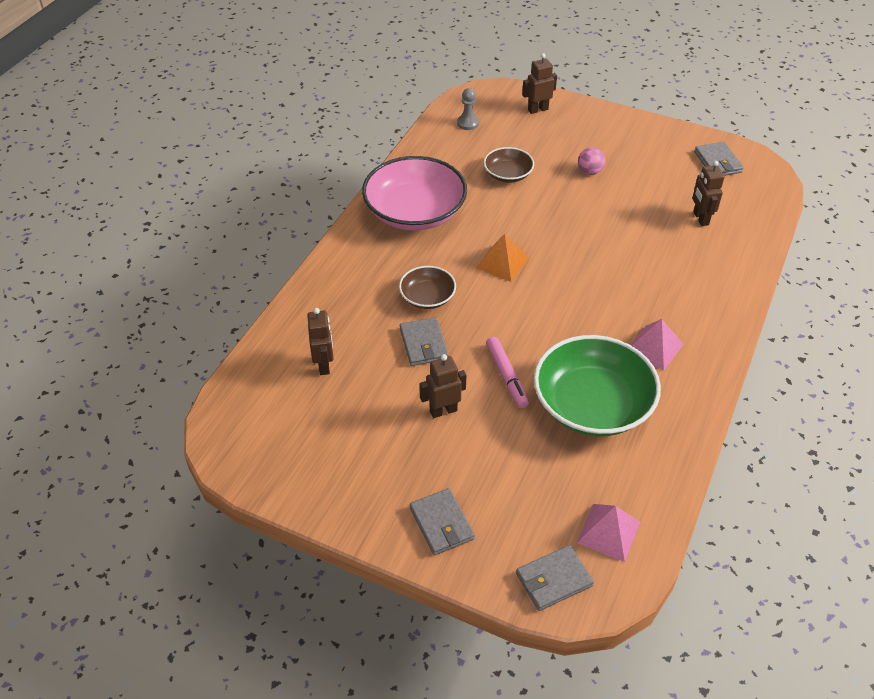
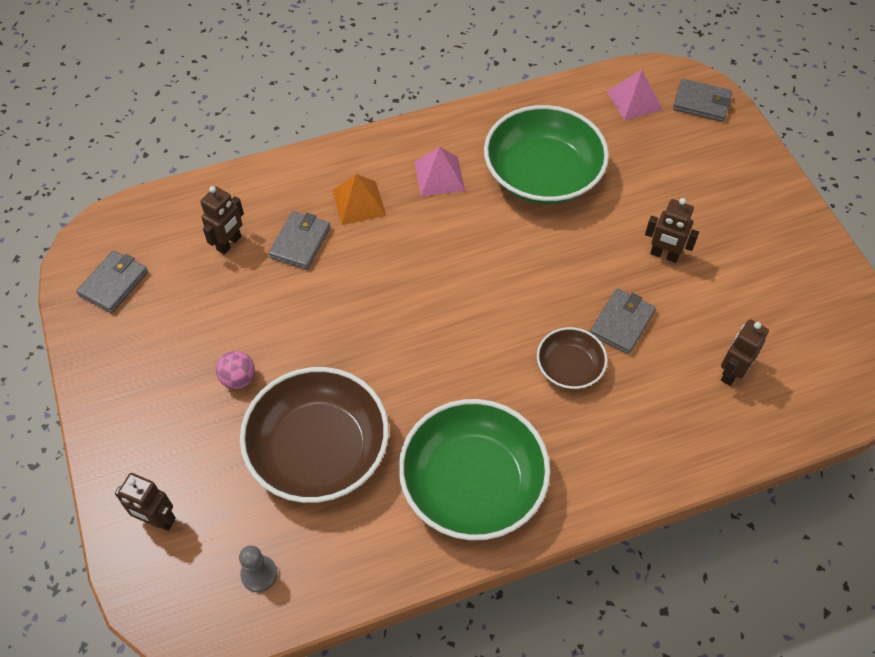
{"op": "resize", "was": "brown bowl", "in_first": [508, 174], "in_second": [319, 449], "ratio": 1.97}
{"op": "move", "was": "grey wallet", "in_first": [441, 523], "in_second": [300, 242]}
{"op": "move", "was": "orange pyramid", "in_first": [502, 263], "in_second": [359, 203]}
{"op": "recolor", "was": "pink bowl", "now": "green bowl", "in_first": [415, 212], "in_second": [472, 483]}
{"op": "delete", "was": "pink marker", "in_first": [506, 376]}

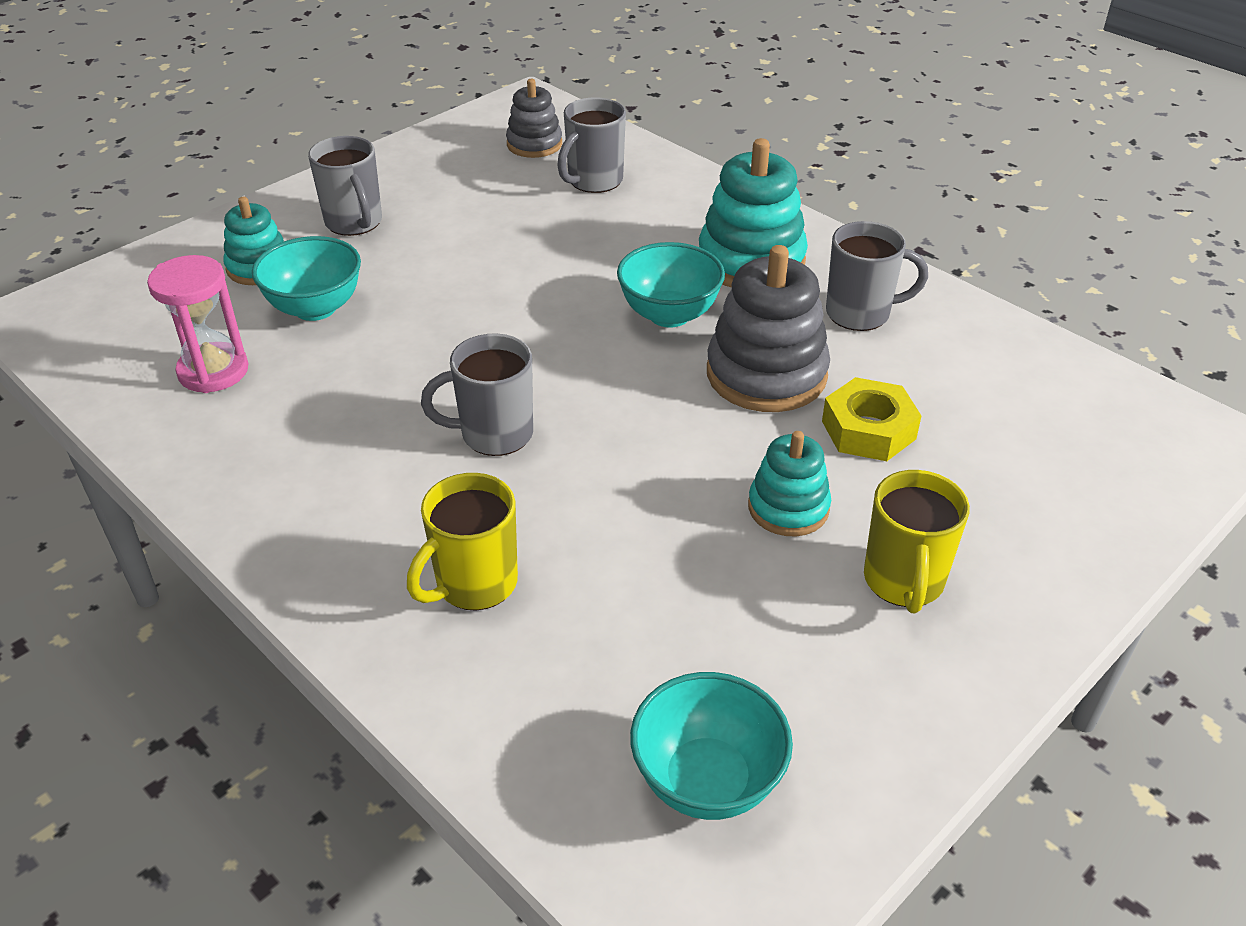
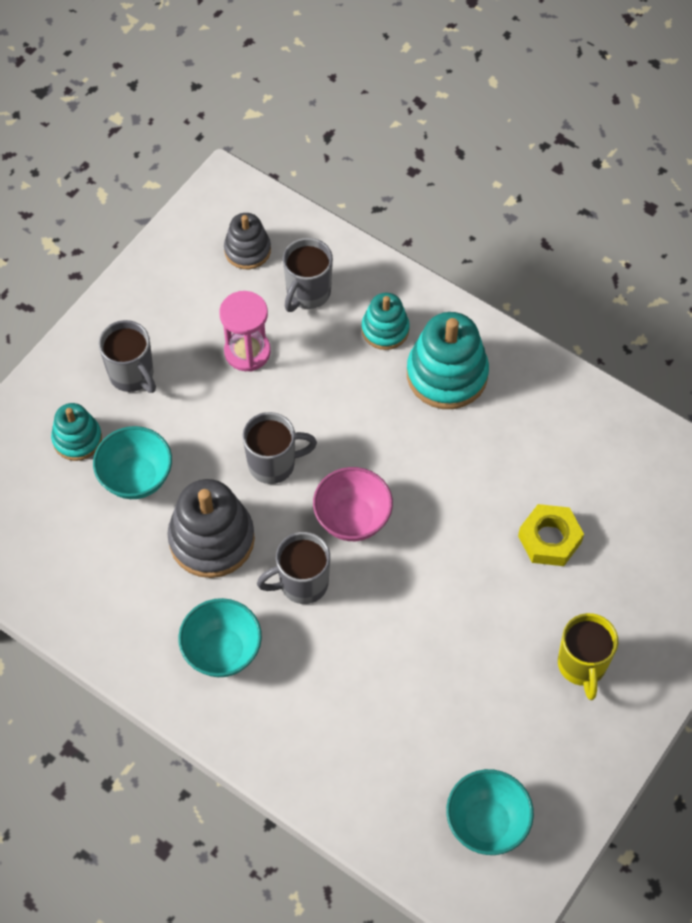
{"op": "move", "was": "grey stacking toy", "in_first": [766, 374], "in_second": [211, 539]}
{"op": "move", "was": "turquoise bowl", "in_first": [669, 315], "in_second": [222, 651]}
{"op": "move", "was": "pink hourglass", "in_first": [213, 371], "in_second": [247, 352]}
{"op": "move", "was": "grey mug", "in_first": [860, 314], "in_second": [273, 464]}
{"op": "insert", "now": "pink bowl", "in_second": [352, 519]}
{"op": "move", "was": "turquoise stacking toy", "in_first": [788, 508], "in_second": [385, 329]}
{"op": "delete", "was": "yellow mug", "in_first": [474, 584]}

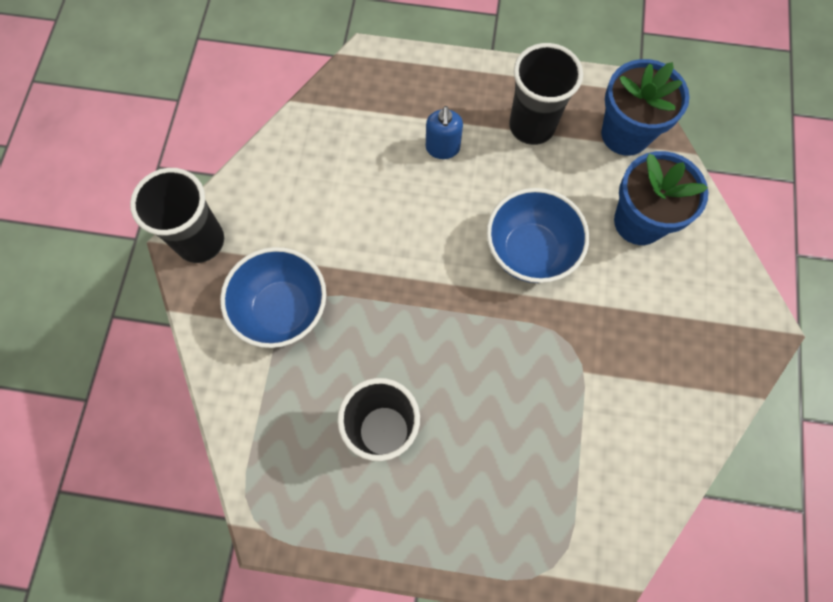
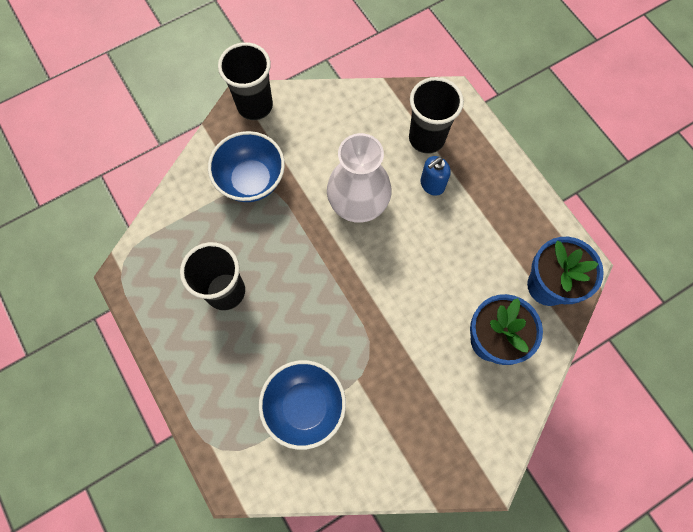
{"op": "move", "was": "blue bowl", "in_first": [530, 251], "in_second": [305, 406]}
{"op": "insert", "now": "white vase", "in_second": [358, 203]}
{"op": "move", "was": "black cup", "in_first": [531, 126], "in_second": [426, 138]}

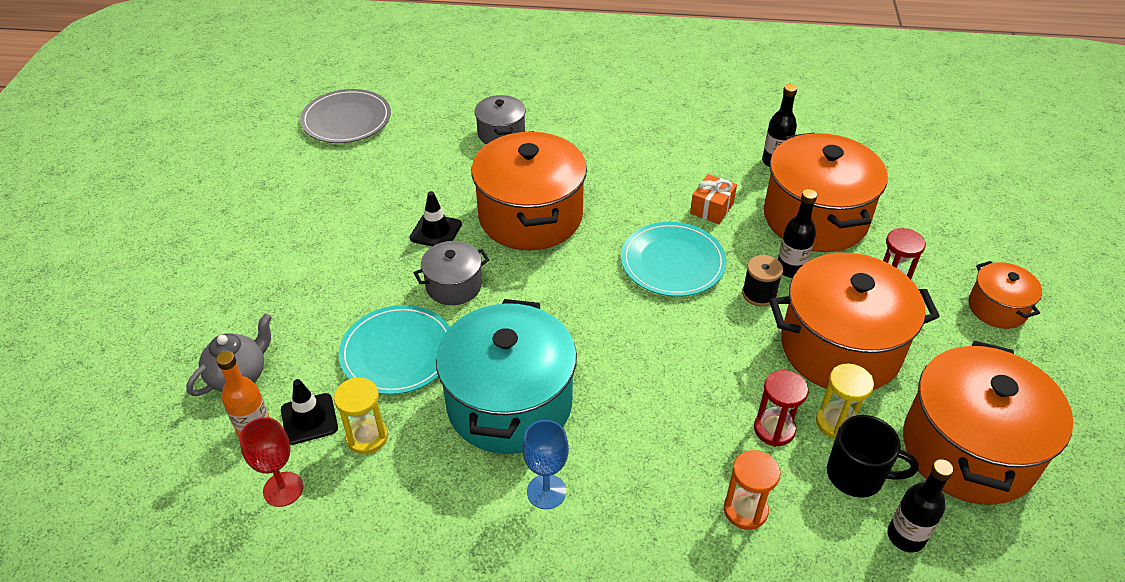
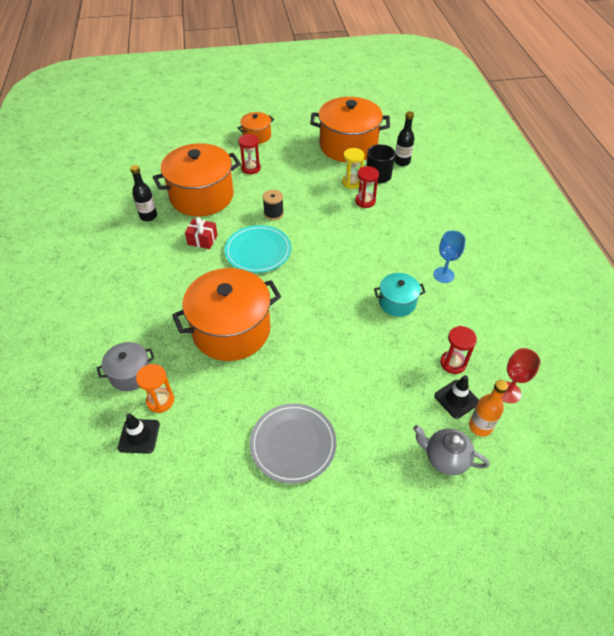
{"op": "move", "was": "black traffic cone", "in_first": [436, 231], "in_second": [139, 436]}
{"op": "move", "was": "orange hourglass", "in_first": [745, 510], "in_second": [160, 401]}
{"op": "recolor", "was": "orange gift", "now": "red gift", "in_first": [711, 208], "in_second": [202, 240]}
{"op": "move", "was": "grey plate", "in_first": [346, 120], "in_second": [293, 444]}
{"op": "resize", "was": "turquoise pot", "in_first": [509, 403], "in_second": [397, 302], "ratio": 0.5}
{"op": "recolor", "was": "yellow hourglass", "now": "red hourglass", "in_first": [367, 437], "in_second": [453, 363]}
{"op": "delete", "was": "turquoise plate", "in_first": [398, 352]}
{"op": "delete", "was": "grey pot", "in_first": [454, 286]}
{"op": "delete", "was": "orange pot", "in_first": [840, 348]}
{"op": "delete", "was": "black bottle", "in_first": [790, 269]}

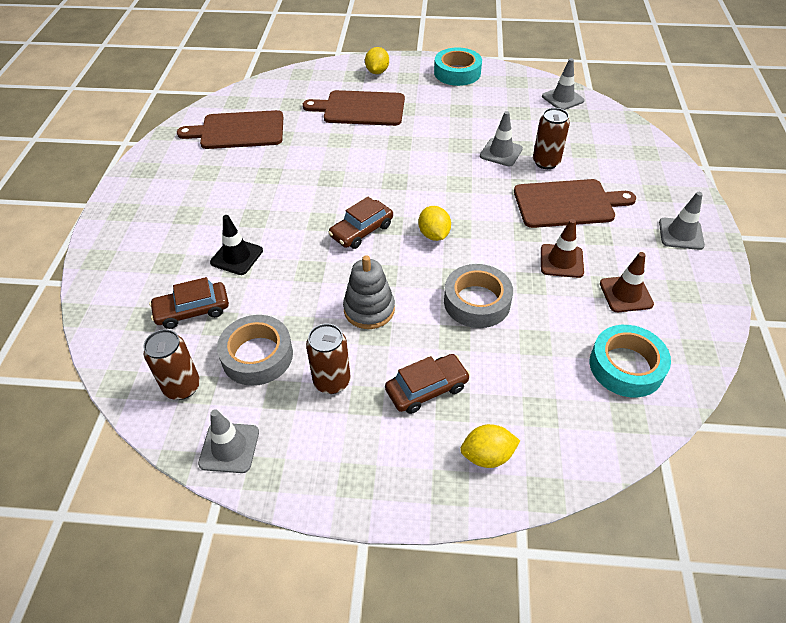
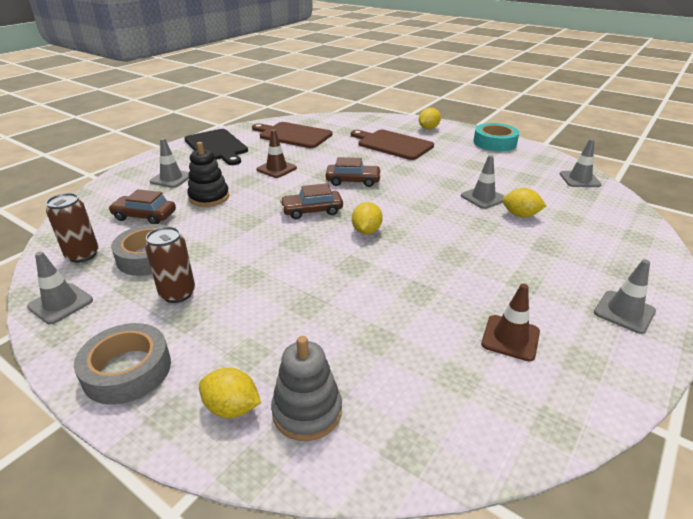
{"op": "move", "was": "grey tape", "in_first": [477, 302], "in_second": [127, 370]}
{"op": "insert", "now": "grey traffic cone", "in_second": [171, 178]}
{"op": "insert", "now": "black cutting board", "in_second": [217, 146]}
{"op": "replace", "was": "black traffic cone", "now": "black stacking toy", "in_first": [237, 256], "in_second": [209, 197]}
{"op": "move", "was": "brown traffic cone", "in_first": [561, 261], "in_second": [276, 169]}
{"op": "move", "was": "grey stacking toy", "in_first": [369, 309], "in_second": [307, 411]}
{"op": "move", "was": "brown car", "in_first": [427, 389], "in_second": [353, 181]}
{"op": "replace", "was": "brown can", "now": "yellow lemon", "in_first": [546, 162], "in_second": [520, 215]}
{"op": "delete", "was": "brown cutting board", "in_first": [567, 203]}
{"op": "delete", "was": "turquoise tape", "in_first": [626, 366]}

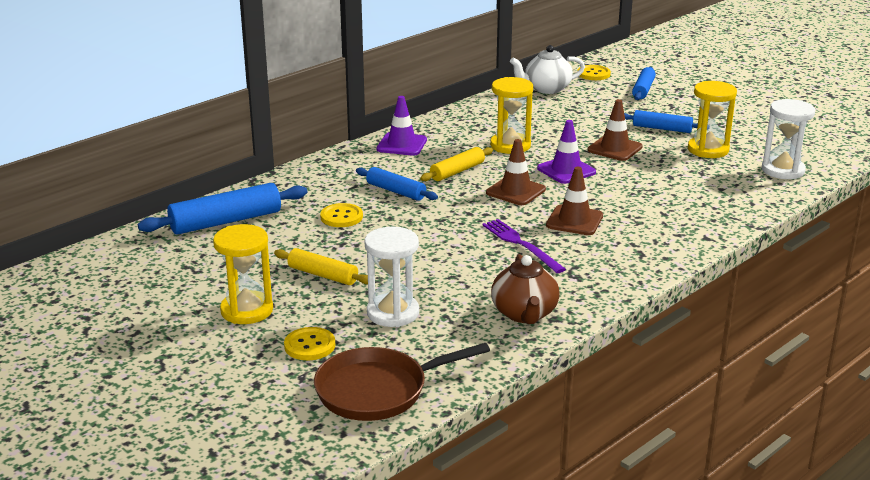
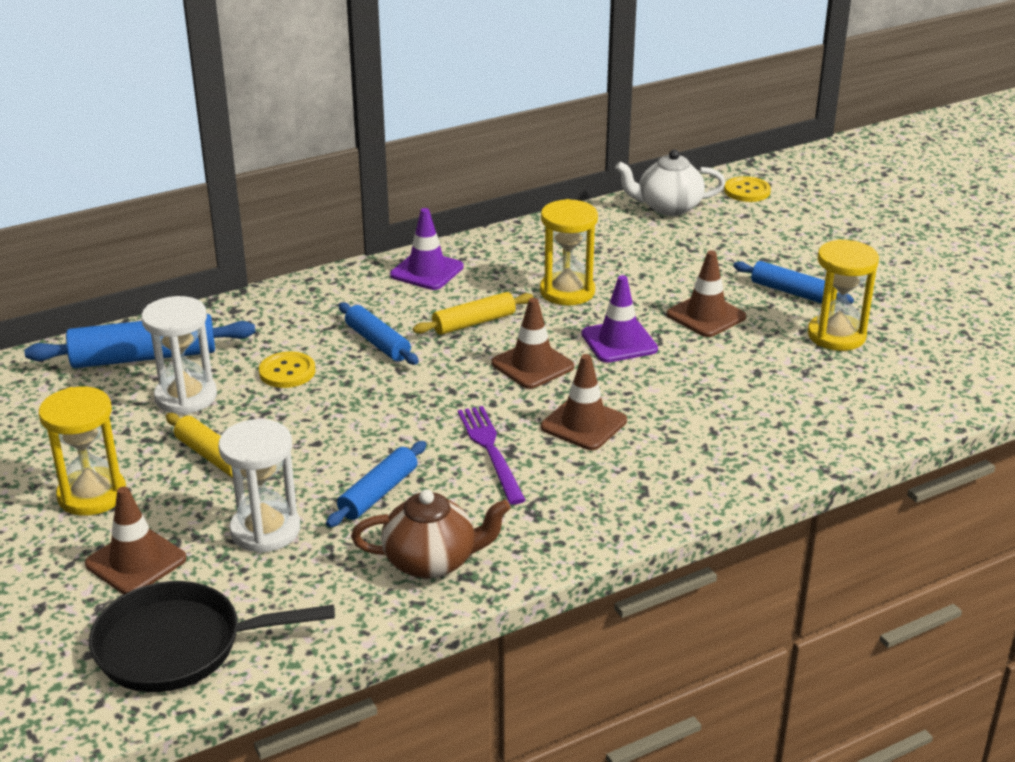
{"op": "replace", "was": "yellow button", "now": "brown traffic cone", "in_first": [309, 345], "in_second": [136, 561]}
{"op": "recolor", "was": "brown pan", "now": "black pan", "in_first": [378, 390], "in_second": [179, 646]}
{"op": "move", "was": "white hourglass", "in_first": [783, 170], "in_second": [186, 397]}
{"op": "move", "was": "blue rolling pin", "in_first": [643, 90], "in_second": [378, 493]}
{"op": "rotate", "was": "brown teapot", "in_first": [524, 314], "in_second": [431, 561], "clockwise": -105}

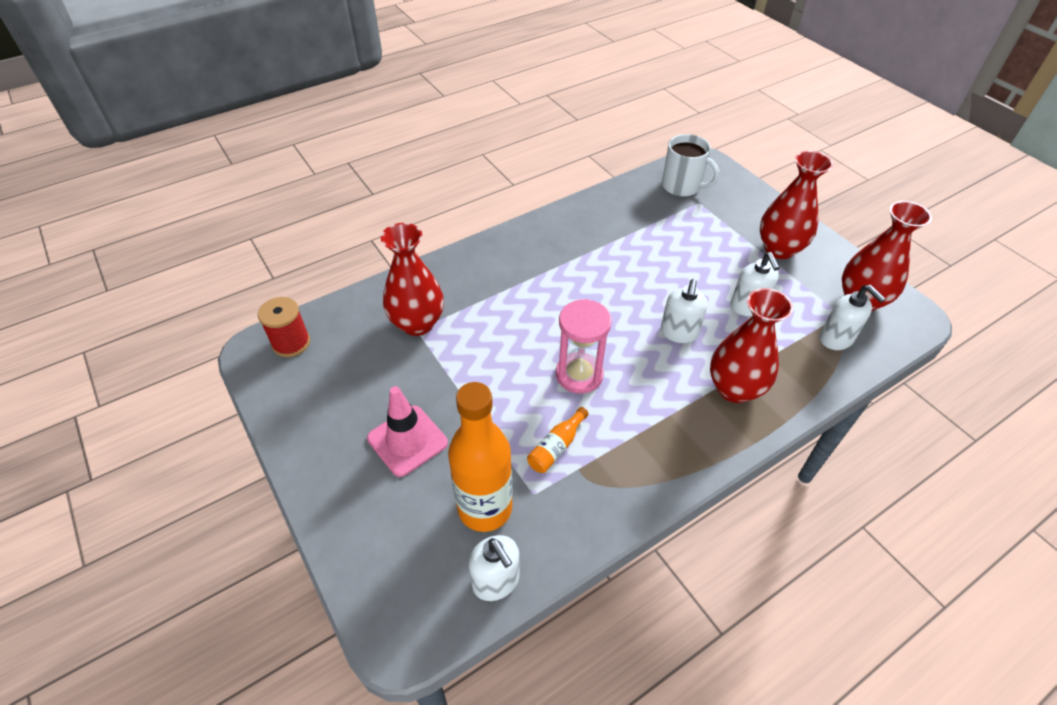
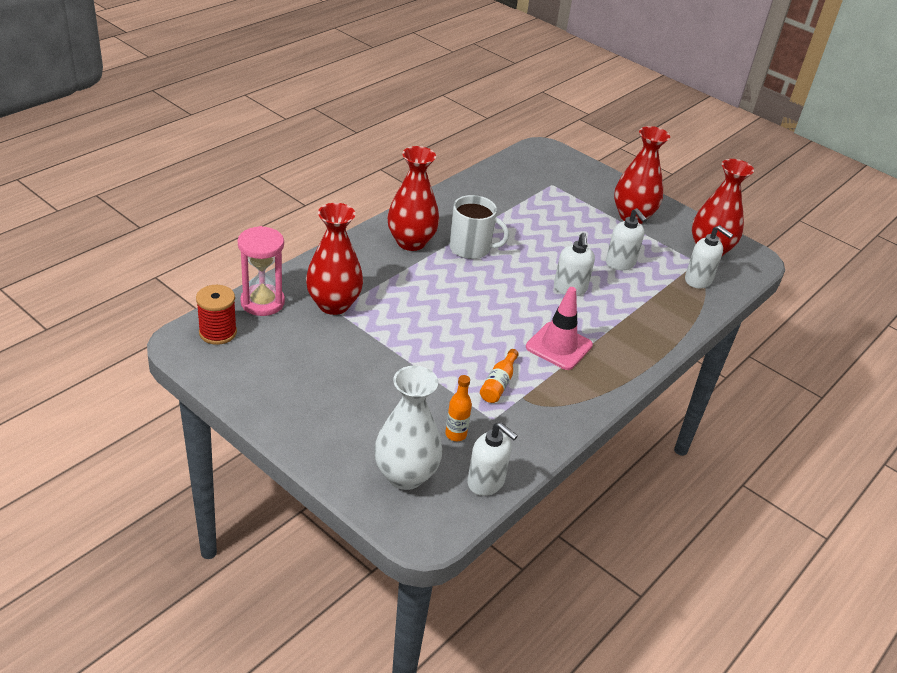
{"op": "move", "was": "pink hourglass", "in_first": [579, 375], "in_second": [262, 302]}
{"op": "insert", "now": "white vase", "in_second": [405, 475]}
{"op": "move", "was": "red vase", "in_first": [734, 389], "in_second": [411, 242]}
{"op": "resize", "was": "orange bottle", "in_first": [485, 508], "in_second": [456, 434], "ratio": 0.45}
{"op": "move", "was": "white mug", "in_first": [682, 186], "in_second": [471, 248]}
{"op": "move", "was": "pink traffic cone", "in_first": [407, 440], "in_second": [559, 346]}

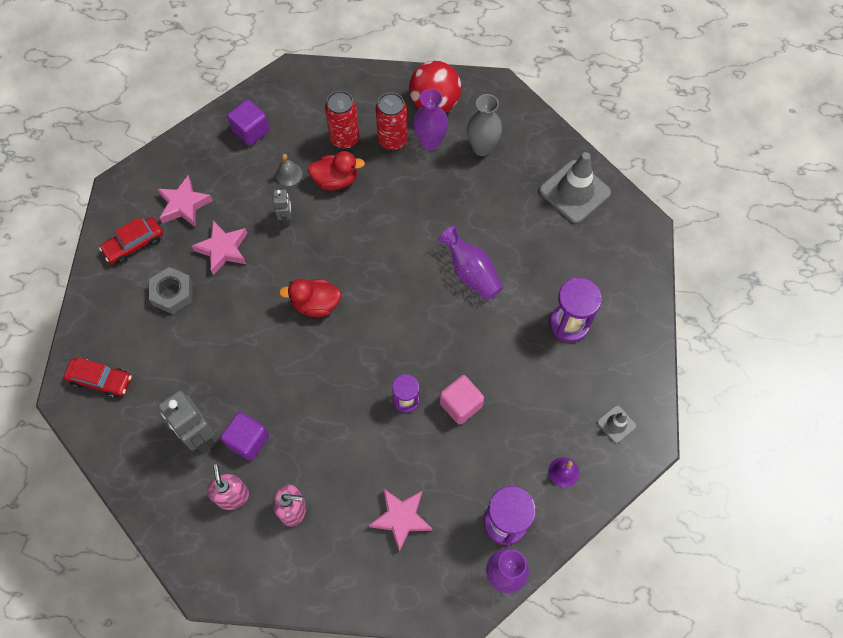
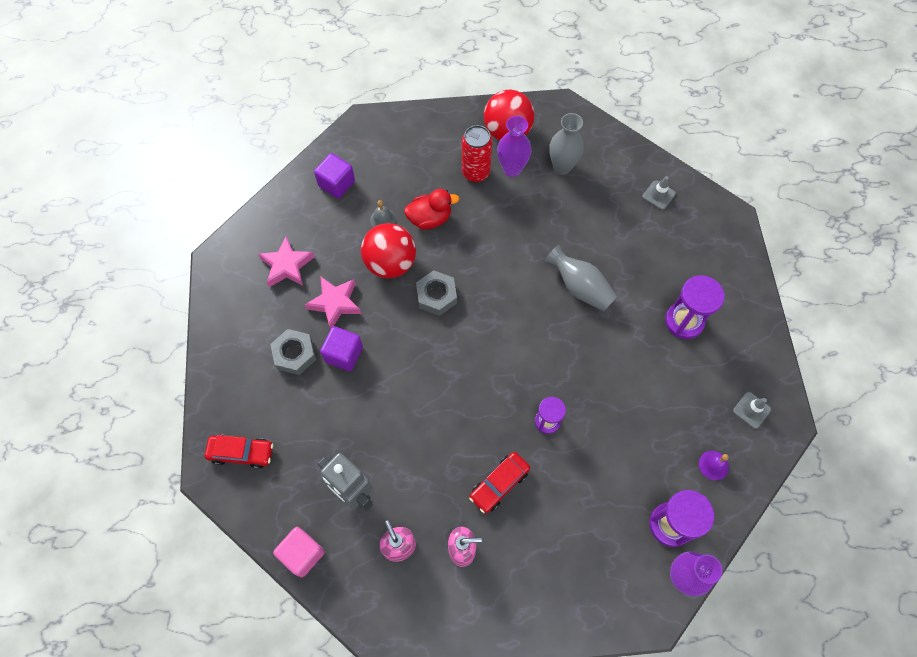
{"op": "move", "was": "pink cube", "in_first": [460, 404], "in_second": [302, 554]}
{"op": "move", "was": "purple cube", "in_first": [248, 440], "in_second": [344, 354]}
{"op": "replace", "was": "grey robot", "now": "red ball", "in_first": [286, 218], "in_second": [390, 263]}
{"op": "insert", "now": "grey nut", "in_second": [436, 296]}
{"op": "move", "was": "red car", "in_first": [134, 244], "in_second": [499, 484]}
{"op": "recolor", "was": "purple vase", "now": "grey vase", "in_first": [471, 272], "in_second": [580, 287]}
{"op": "resize", "was": "grey traffic cone", "in_first": [574, 192], "in_second": [658, 195], "ratio": 0.49}
{"op": "delete", "was": "red duck", "in_first": [316, 304]}
{"op": "delete", "was": "red can", "in_first": [345, 139]}
{"op": "delete", "was": "pink star", "in_first": [401, 518]}

